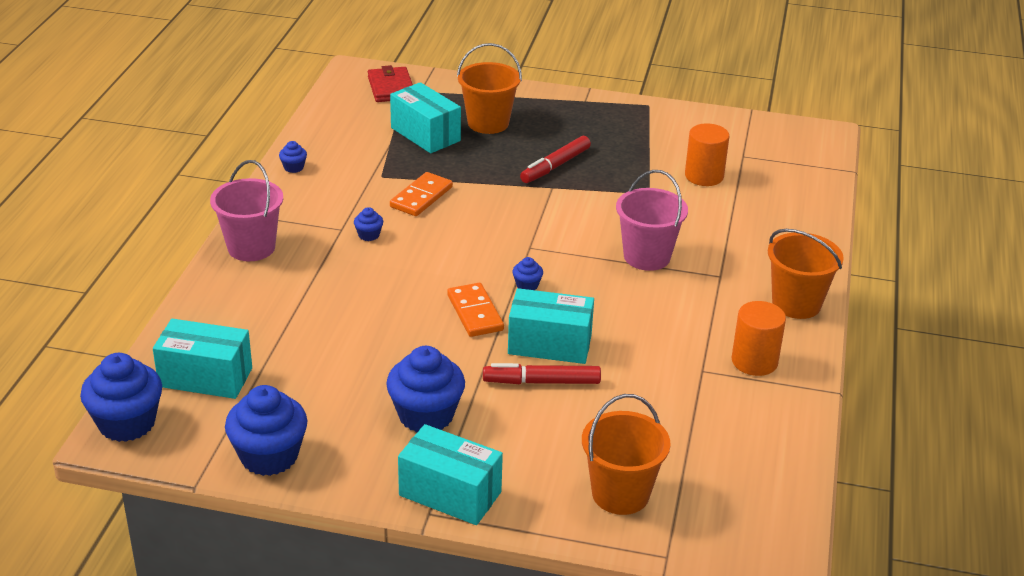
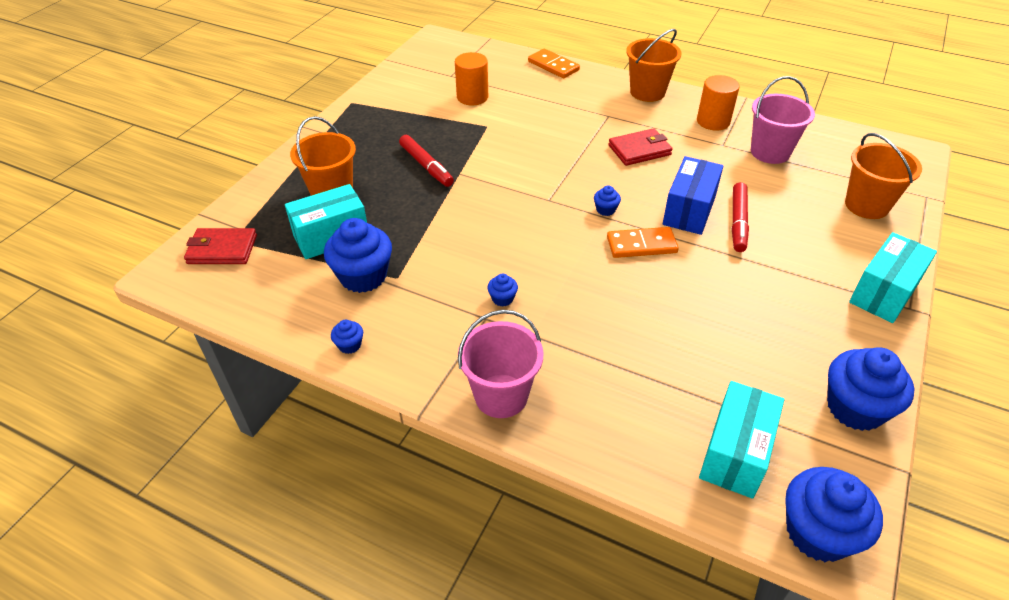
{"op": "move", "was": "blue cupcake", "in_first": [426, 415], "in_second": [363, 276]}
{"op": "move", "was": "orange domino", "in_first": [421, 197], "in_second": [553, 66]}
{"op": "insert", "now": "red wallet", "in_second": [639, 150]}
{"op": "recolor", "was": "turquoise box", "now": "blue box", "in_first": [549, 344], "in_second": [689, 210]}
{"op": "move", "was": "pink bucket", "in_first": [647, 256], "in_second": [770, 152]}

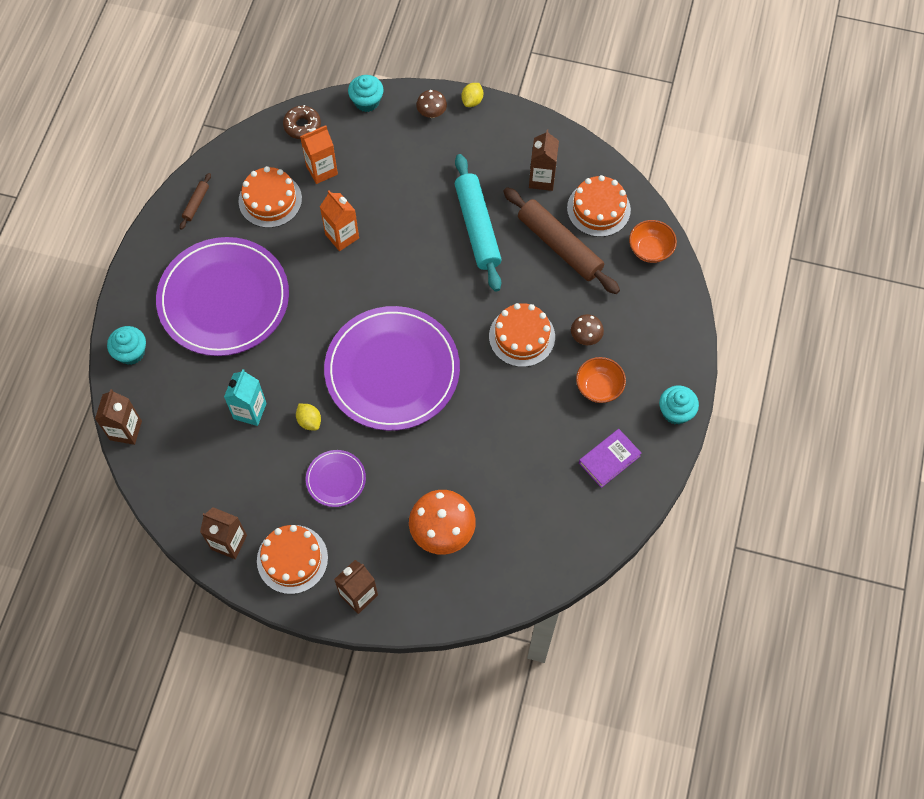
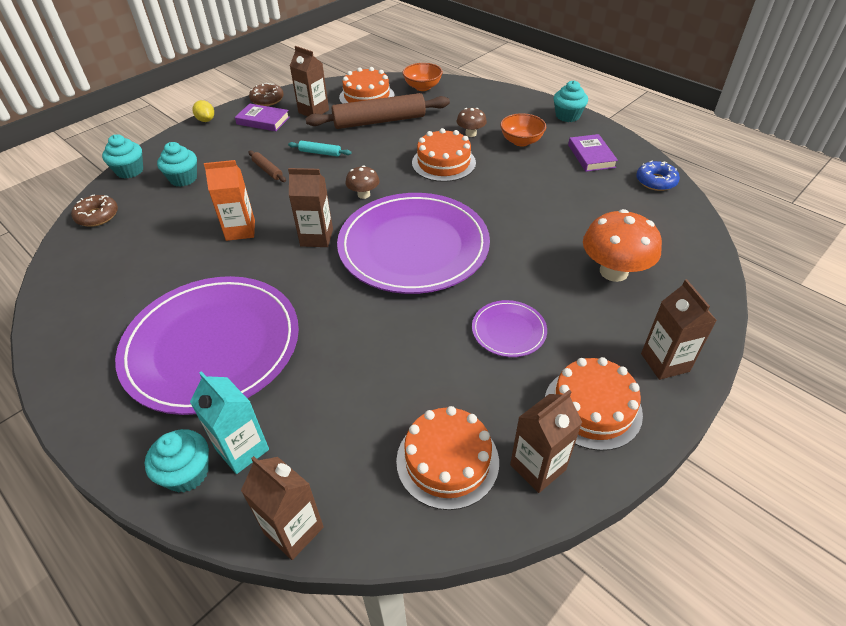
{"op": "insert", "now": "turquoise cupcake", "in_second": [183, 179]}
{"op": "move", "was": "turquoise carton", "in_first": [250, 411], "in_second": [242, 449]}
{"op": "insert", "now": "purple book", "in_second": [263, 121]}
{"op": "move", "was": "brown rolling pin", "in_first": [196, 203], "in_second": [267, 170]}
{"op": "insert", "now": "brown donut", "in_second": [267, 100]}
{"op": "resize", "was": "turquoise rolling pin", "in_first": [477, 227], "in_second": [320, 153], "ratio": 0.43}
{"op": "insert", "now": "brown carton", "in_second": [316, 237]}
{"op": "move", "was": "brown mushroom", "in_first": [431, 113], "in_second": [363, 194]}
{"op": "move", "was": "orange cake", "in_first": [270, 200], "in_second": [447, 461]}
{"op": "insert", "now": "blue donut", "in_second": [656, 181]}
{"op": "delete", "was": "yellow lemon", "in_first": [309, 421]}
{"op": "delete", "was": "orange carton", "in_first": [322, 170]}

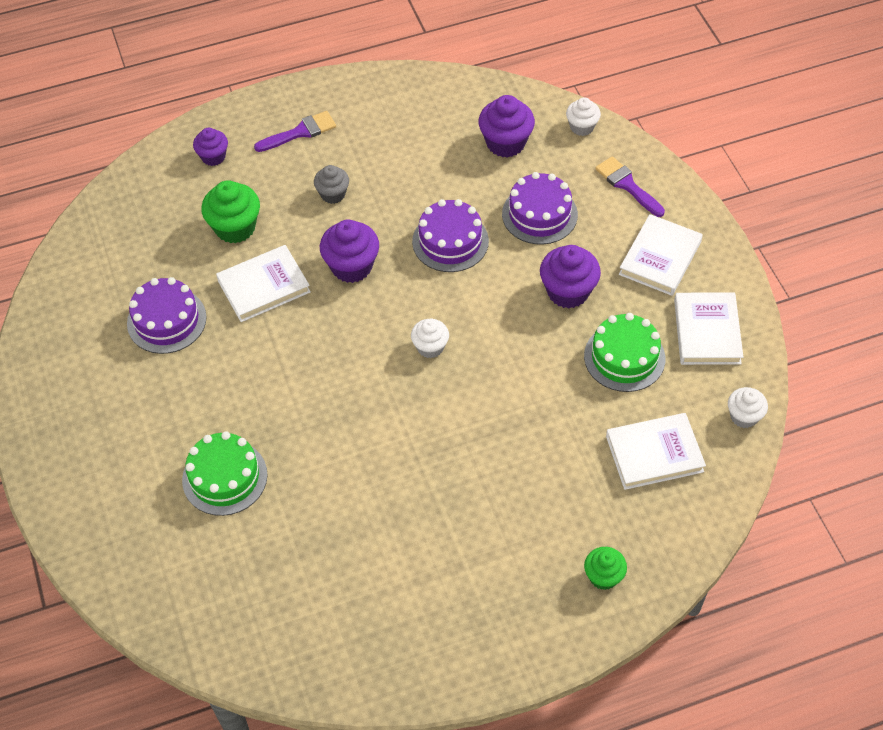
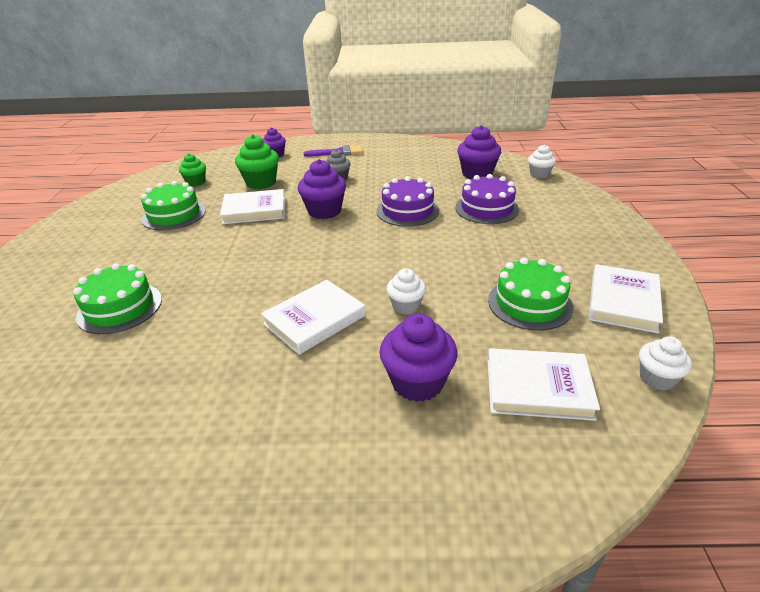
{"op": "recolor", "was": "purple cake", "now": "green cake", "in_first": [166, 320], "in_second": [174, 215]}
{"op": "move", "was": "green cupcake", "in_first": [603, 576], "in_second": [196, 182]}
{"op": "move", "was": "white book", "in_first": [660, 258], "in_second": [314, 320]}
{"op": "move", "was": "purple cupcake", "in_first": [568, 291], "in_second": [417, 382]}
{"op": "move", "was": "white cupcake", "in_first": [430, 347], "in_second": [406, 306]}
{"op": "delete", "was": "purple brush", "in_first": [627, 185]}

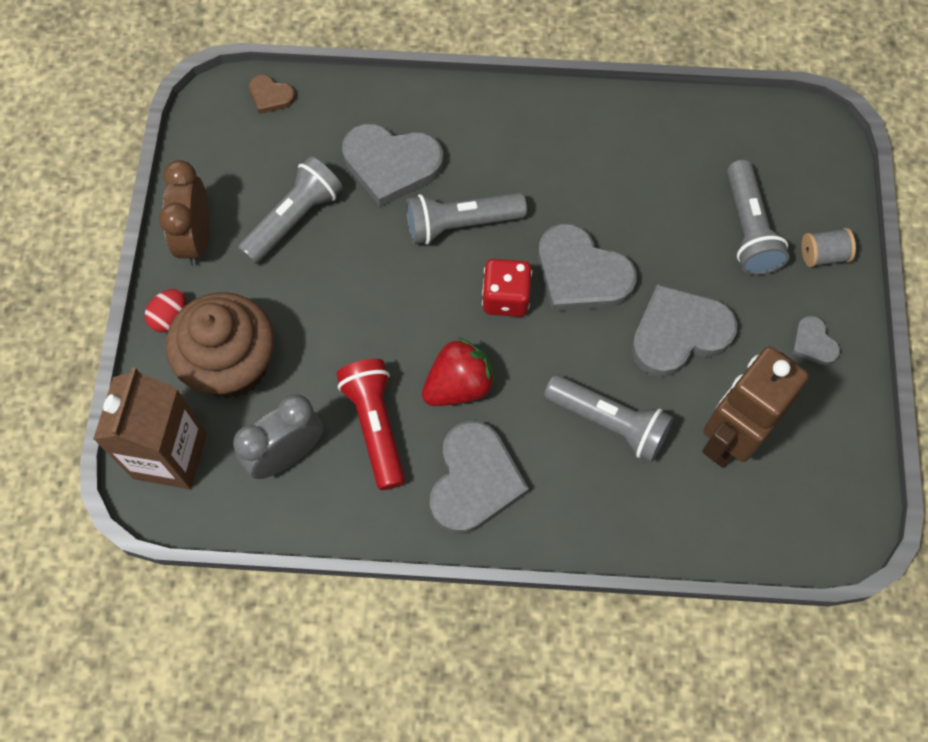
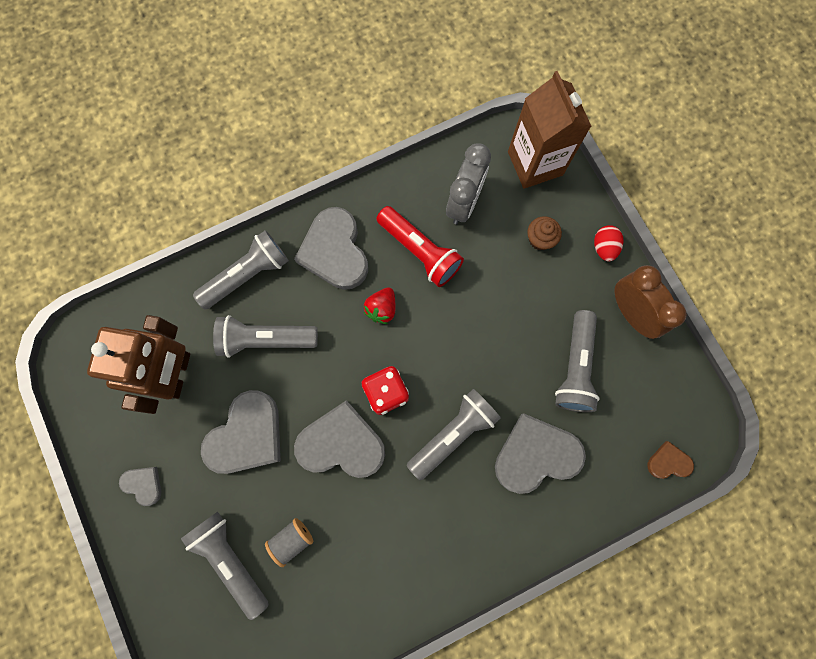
{"op": "insert", "now": "grey flashlight", "in_second": [248, 275]}
{"op": "move", "was": "grey spool", "in_first": [823, 255], "in_second": [292, 540]}
{"op": "resize", "was": "red strawberry", "in_first": [458, 386], "in_second": [381, 309], "ratio": 0.66}
{"op": "resize", "was": "brown cupcake", "in_first": [231, 365], "in_second": [540, 239], "ratio": 0.42}

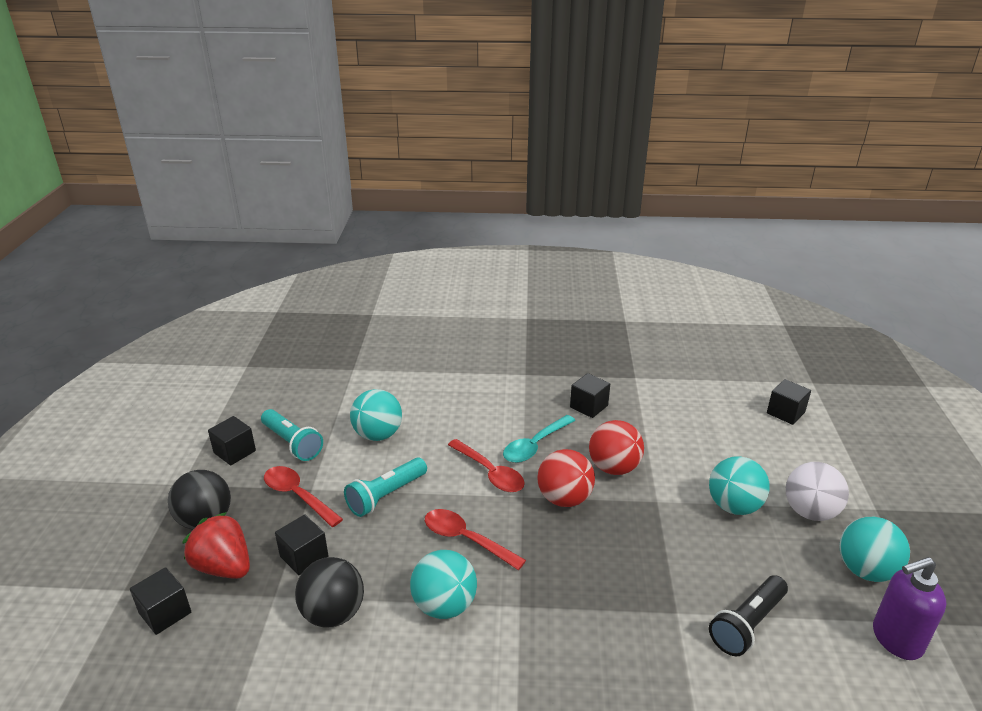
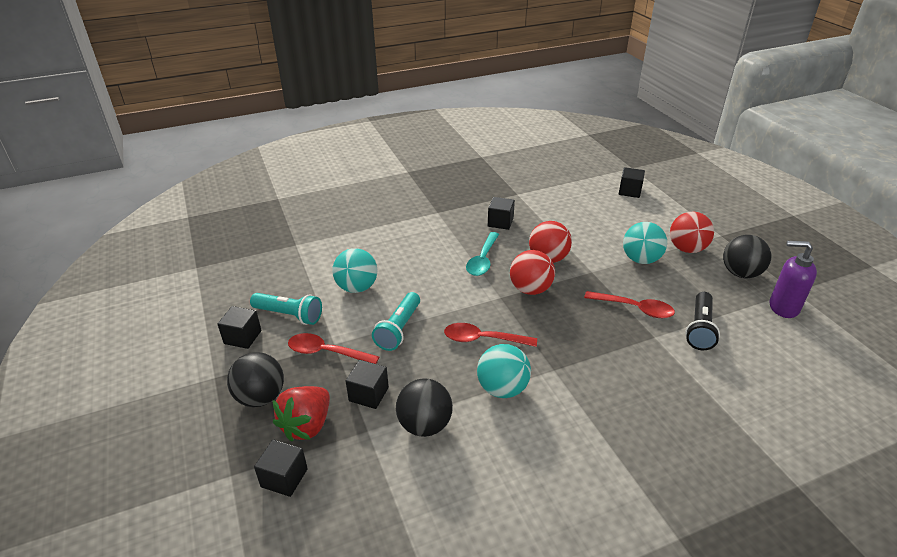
{"op": "rotate", "was": "red strawberry", "in_first": [224, 567], "in_second": [307, 425], "clockwise": -75}
{"op": "move", "was": "red spoon", "in_first": [490, 473], "in_second": [634, 308]}
{"op": "recolor", "was": "white ball", "now": "red ball", "in_first": [810, 512], "in_second": [687, 249]}
{"op": "recolor", "was": "turquoise ball", "now": "black ball", "in_first": [865, 570], "in_second": [740, 273]}
{"op": "rotate", "was": "purple soap dispenser", "in_first": [896, 639], "in_second": [783, 307], "clockwise": 60}

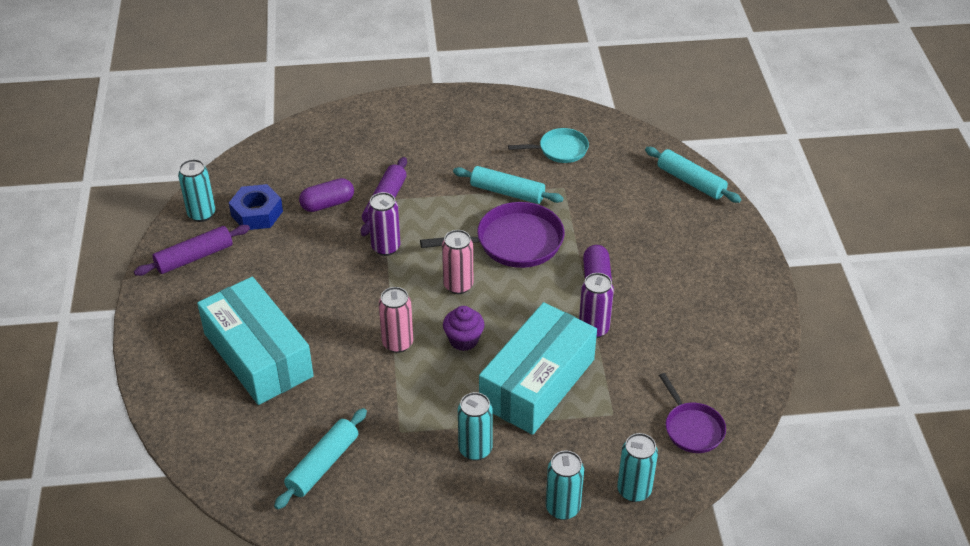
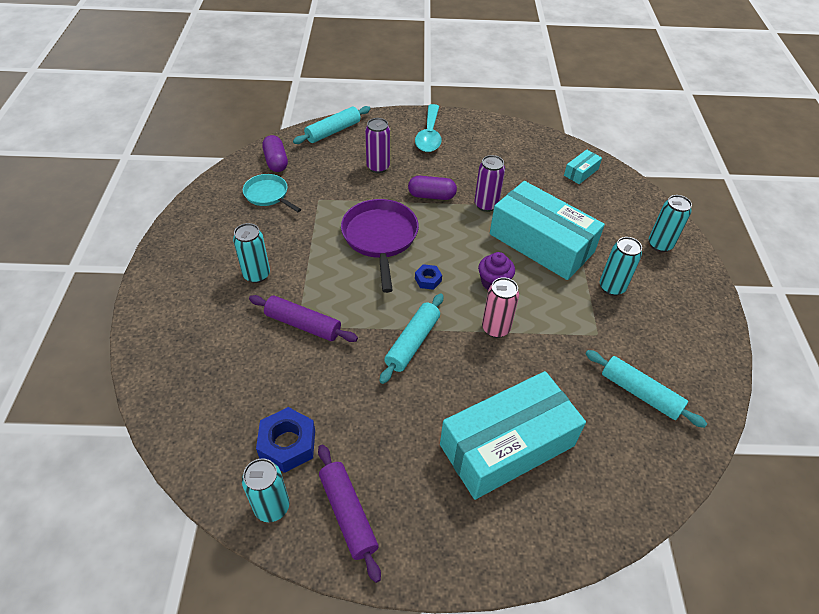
{"op": "move", "was": "turquoise can", "in_first": [634, 490], "in_second": [256, 275]}
{"op": "rotate", "was": "turquoise pan", "in_first": [559, 150], "in_second": [268, 195], "clockwise": -45}
{"op": "move", "was": "purple capsule", "in_first": [327, 204], "in_second": [276, 161]}
{"op": "move", "was": "purple can", "in_first": [386, 247], "in_second": [378, 167]}
{"op": "move", "was": "turquoise rolling pin", "in_first": [507, 192], "in_second": [412, 342]}
{"op": "insert", "now": "turquoise spoon", "in_second": [429, 135]}
{"op": "replace", "was": "pink can", "now": "blue nut", "in_first": [458, 285], "in_second": [428, 280]}
{"op": "replace", "was": "purple pan", "now": "turquoise box", "in_first": [692, 428], "in_second": [581, 172]}

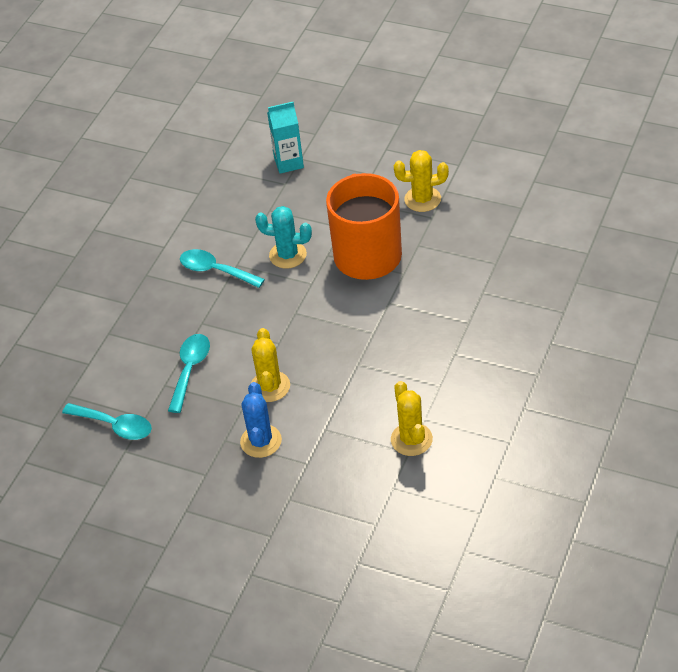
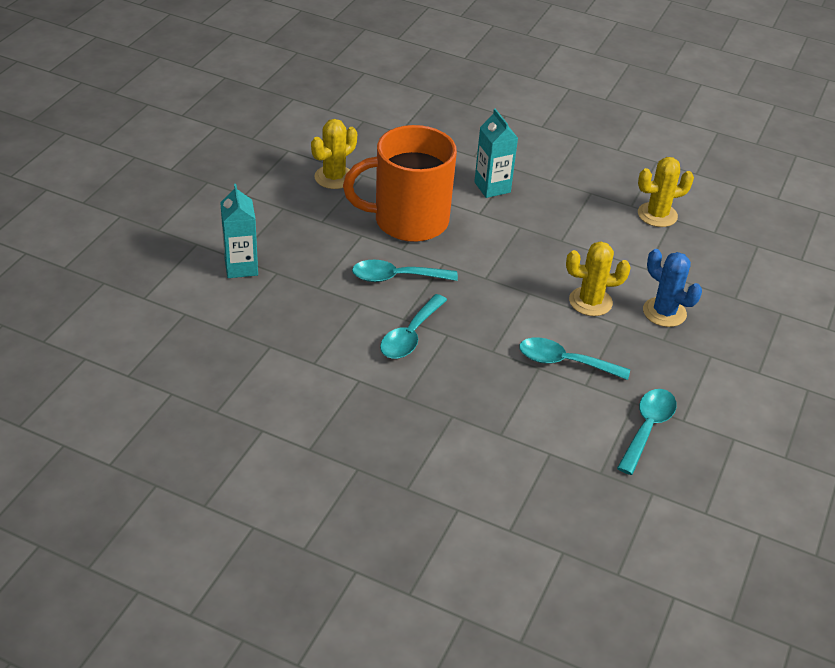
{"op": "rotate", "was": "yellow cactus", "in_first": [422, 199], "in_second": [334, 177], "clockwise": 45}
{"op": "replace", "was": "turquoise cactus", "now": "turquoise spoon", "in_first": [288, 255], "in_second": [396, 277]}
{"op": "insert", "now": "turquoise carton", "in_second": [492, 187]}
{"op": "rotate", "was": "blue cactus", "in_first": [261, 441], "in_second": [664, 312], "clockwise": 45}

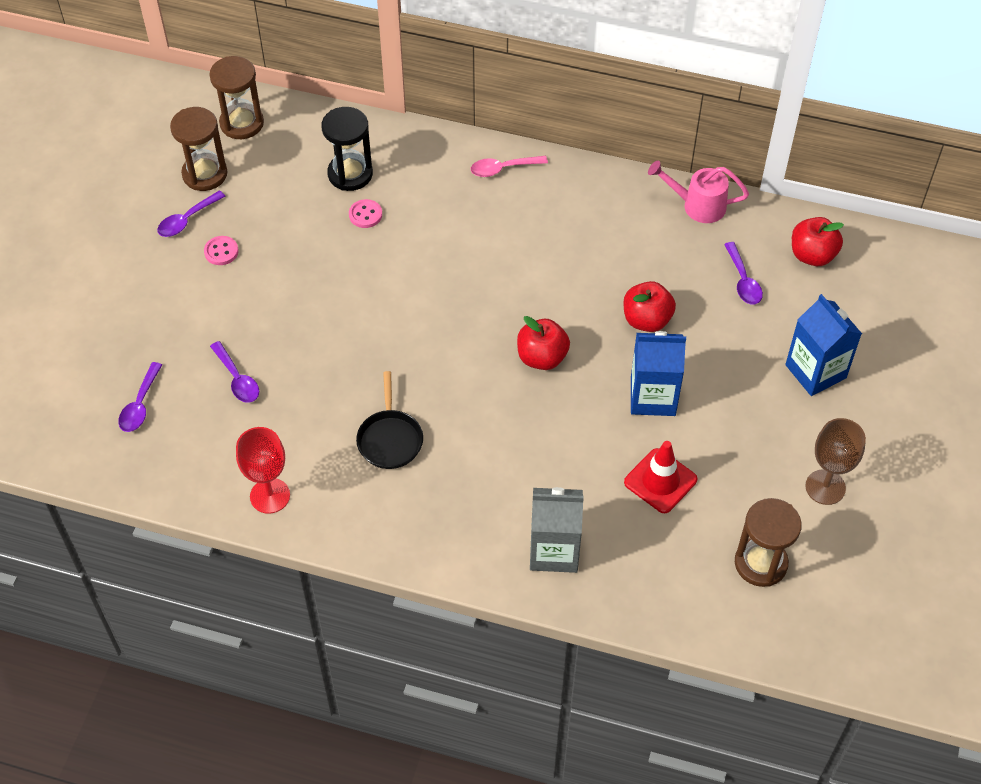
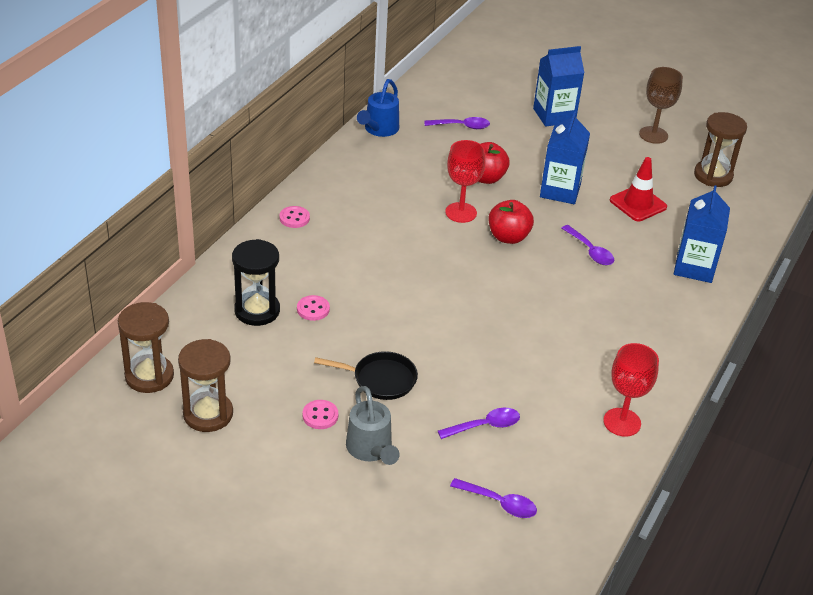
{"op": "replace", "was": "pink spoon", "now": "pink button", "in_first": [503, 169], "in_second": [294, 218]}
{"op": "move", "was": "black pan", "in_first": [390, 439], "in_second": [380, 379]}
{"op": "insert", "now": "grey watering can", "in_second": [371, 450]}
{"op": "recolor", "was": "pink watering can", "now": "blue watering can", "in_first": [697, 205], "in_second": [379, 129]}
{"op": "insert", "now": "red goblet", "in_second": [461, 212]}
{"op": "move", "was": "purple spoon", "in_first": [187, 220], "in_second": [590, 251]}
{"op": "recolor", "was": "grey carton", "now": "blue carton", "in_first": [554, 550], "in_second": [694, 267]}
{"op": "delete", "was": "red apple", "in_first": [812, 255]}

